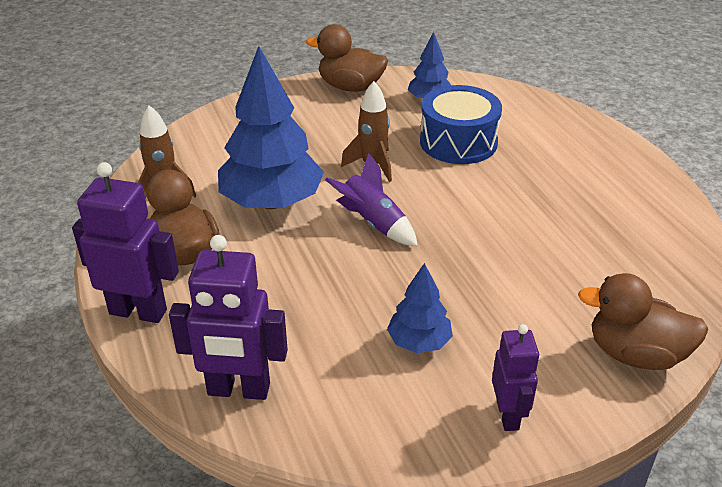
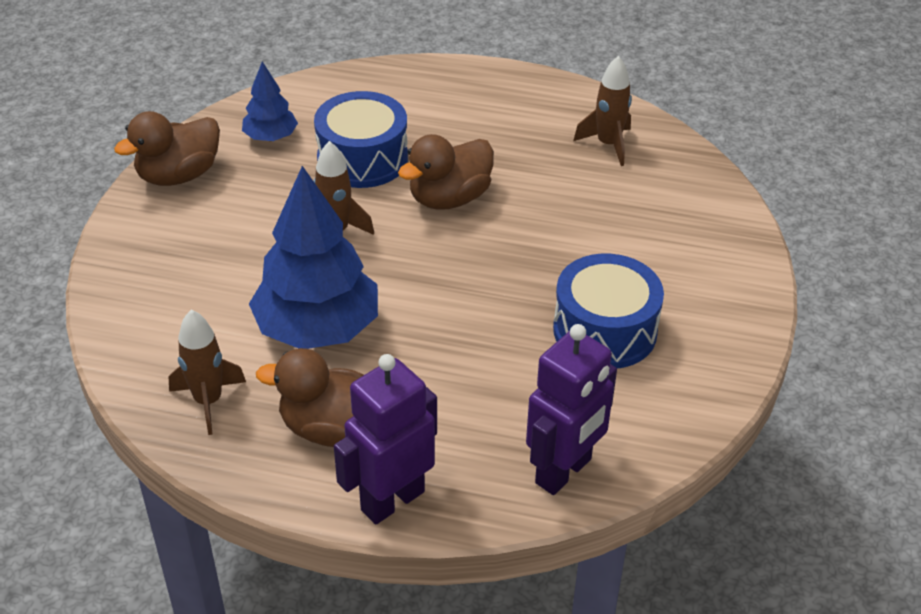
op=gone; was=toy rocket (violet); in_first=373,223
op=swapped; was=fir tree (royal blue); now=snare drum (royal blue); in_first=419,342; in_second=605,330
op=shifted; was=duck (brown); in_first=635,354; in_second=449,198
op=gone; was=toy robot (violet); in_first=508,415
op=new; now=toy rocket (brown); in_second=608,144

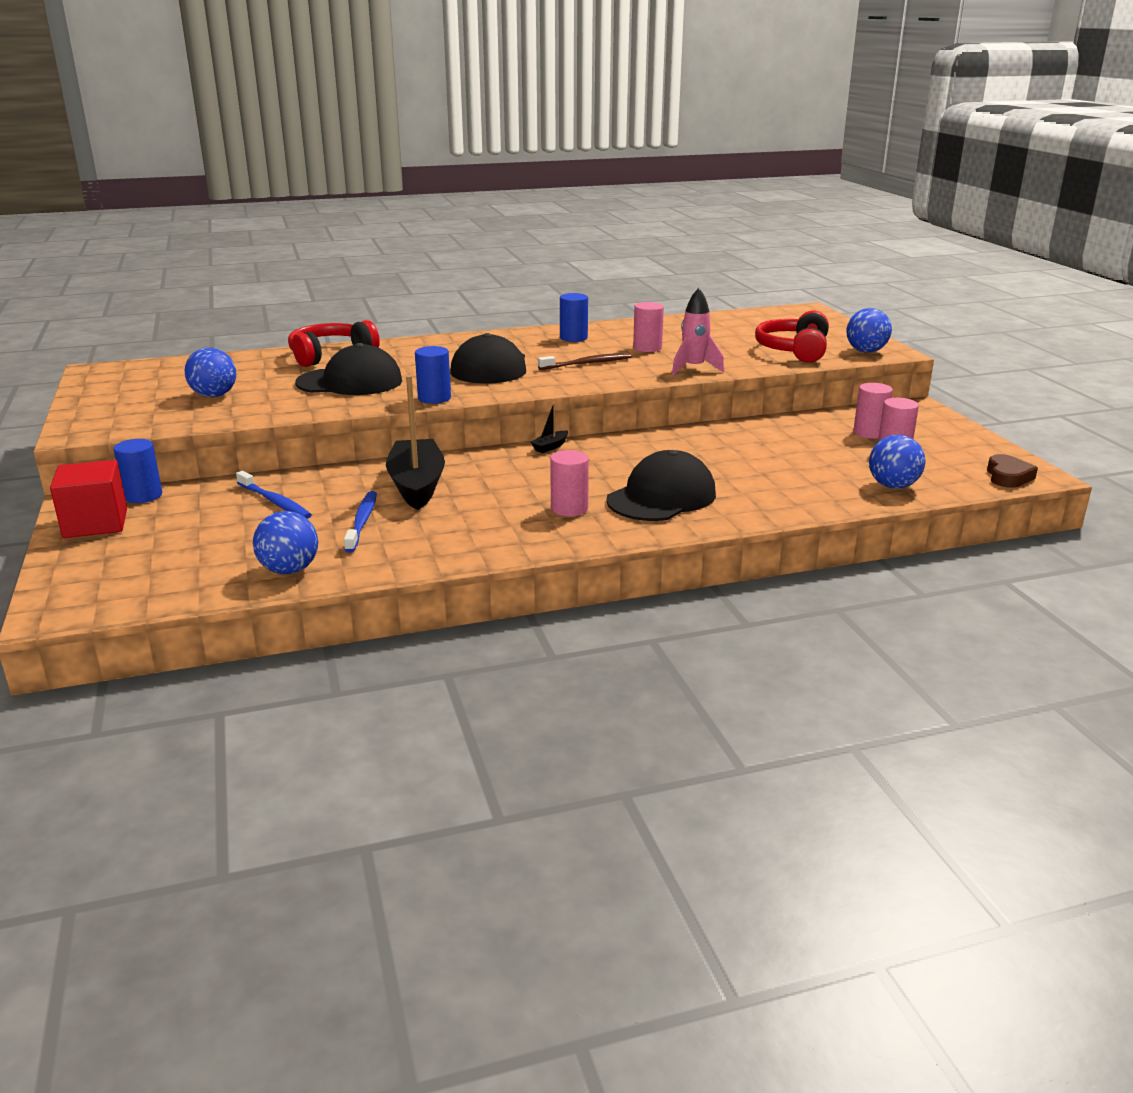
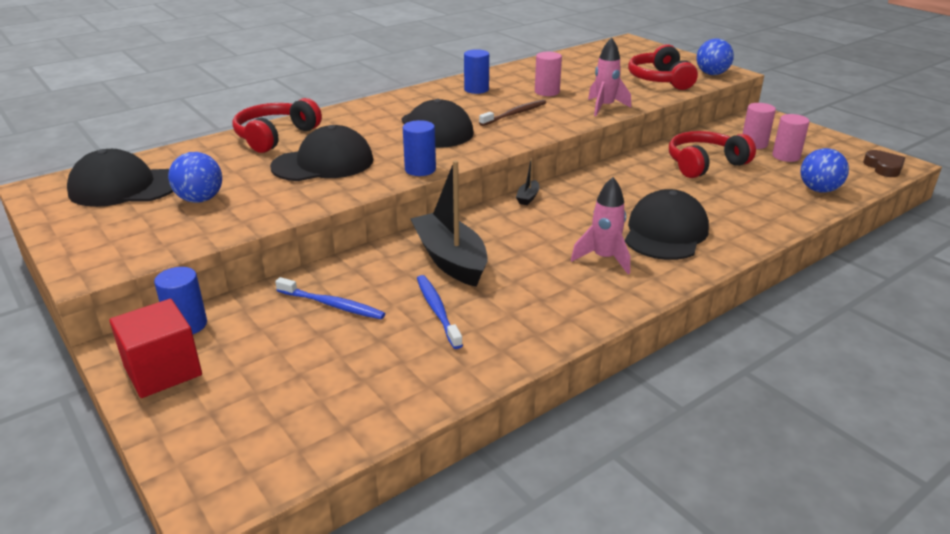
op=swapped; was=cylinder (rosy); now=toy rocket (rosy); in_first=569,508; in_second=604,259
op=gone; was=sphere (royal blue); in_first=289,570
op=new; now=headset (crimson); in_second=704,164
op=new; now=cap (black); in_second=125,187

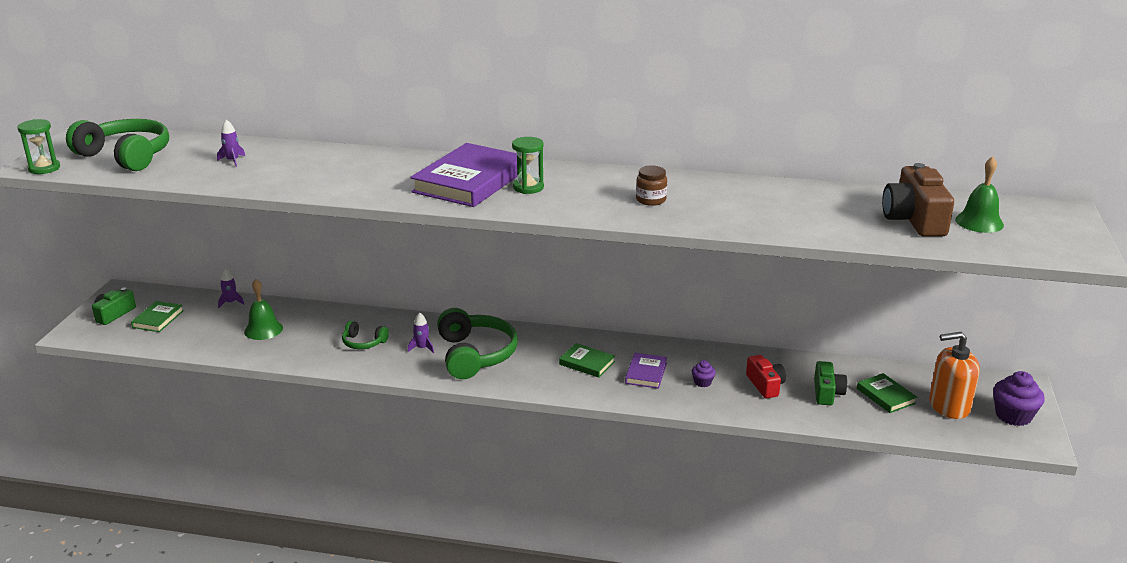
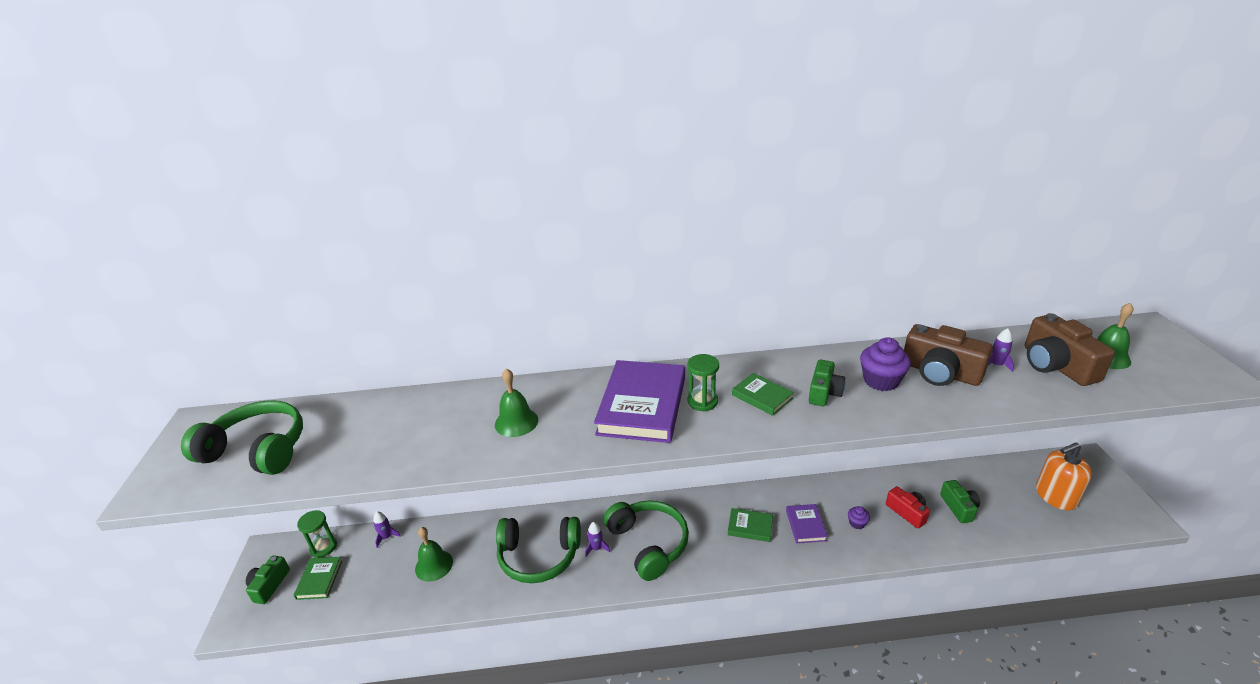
op=shifted; was=sandglass (leaf-green); in_first=44,168; in_second=323,547
op=shifted; was=toy rocket (violet); in_first=232,161; in_second=996,365
op=swapped; was=jam jar (brown); now=camera (leaf-green); in_first=651,200; in_second=824,392
op=scaled; was=headset (leaf-green); in_first=363,343; in_second=539,556; ratio=2.0
op=shifted; was=cupcake (violet); in_first=1013,416; in_second=881,381
op=shifted; was=book (leaf-green); in_first=885,396; in_second=762,396
op=new; now=camera (brown); in_second=940,372
op=new; now=school bell (leaf-green); in_second=516,422

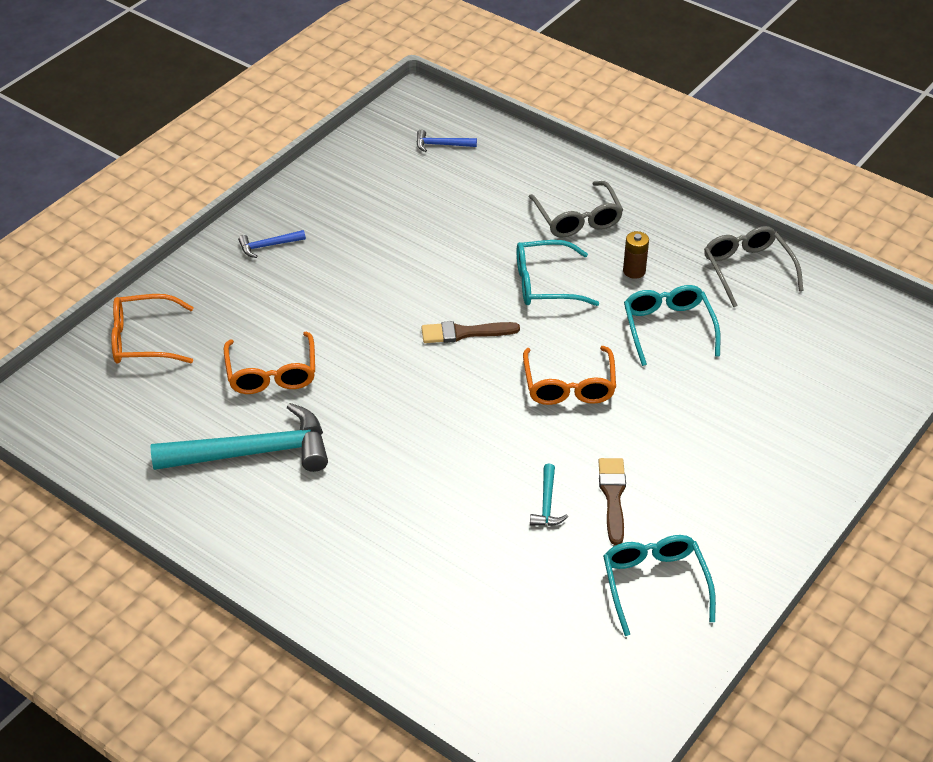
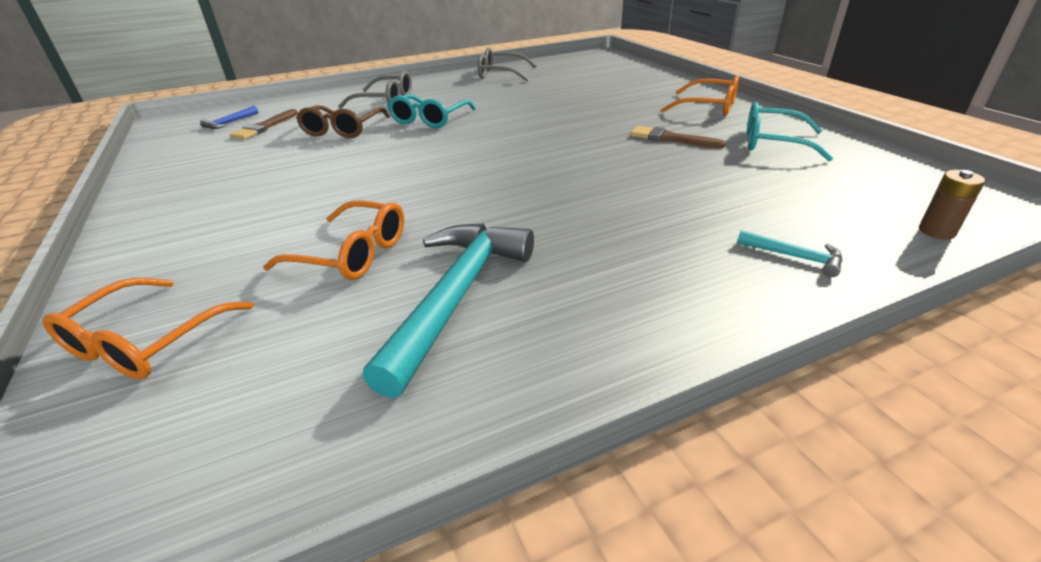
op=gone; was=carpenter's hammer (royal blue); in_first=268,246
op=shifted; was=power cell (brown); in_first=634,271; in_second=936,231
op=gone; was=eyeglasses (aqua); in_first=668,328
op=shifted; was=paintbrush (brown); in_first=464,333; in_second=264,127
op=shifted; was=eyeglasses (bright orange); in_first=569,385; in_second=708,107
op=shifted; was=carpenter's hammer (aqua); in_first=547,503; in_second=794,257
op=new; now=eyeglasses (brown); in_second=343,130

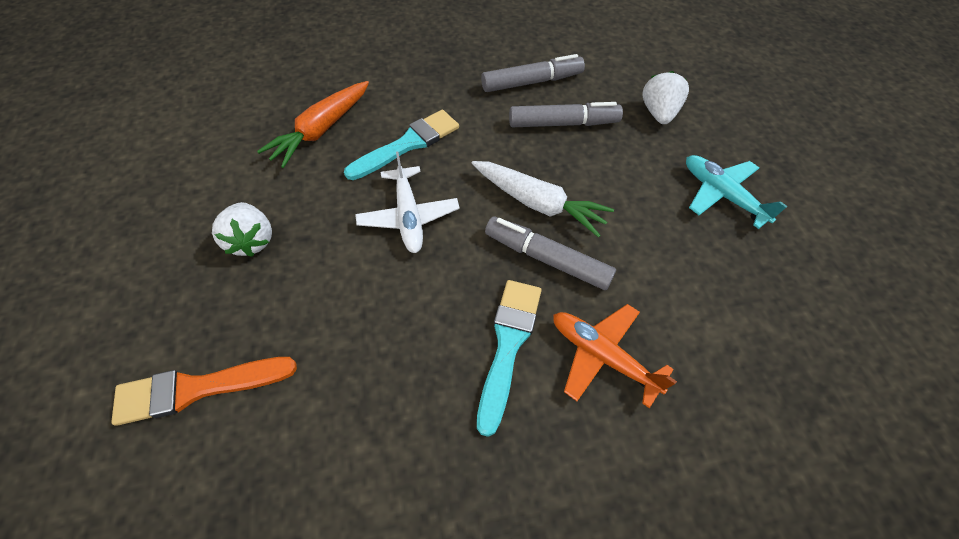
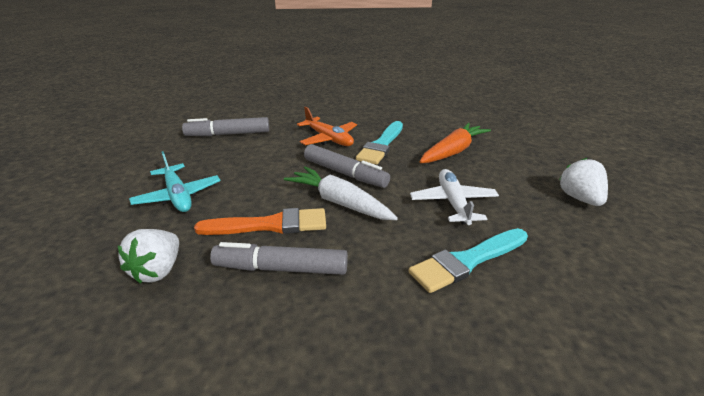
op=shifted; was=marker pen (grey); in_first=532,82; in_second=228,134
op=shifted; was=toy carrot (bright orange); in_first=321,130; in_second=453,151
op=shifted; was=paintbrush (bright orange); in_first=197,389; in_second=270,225

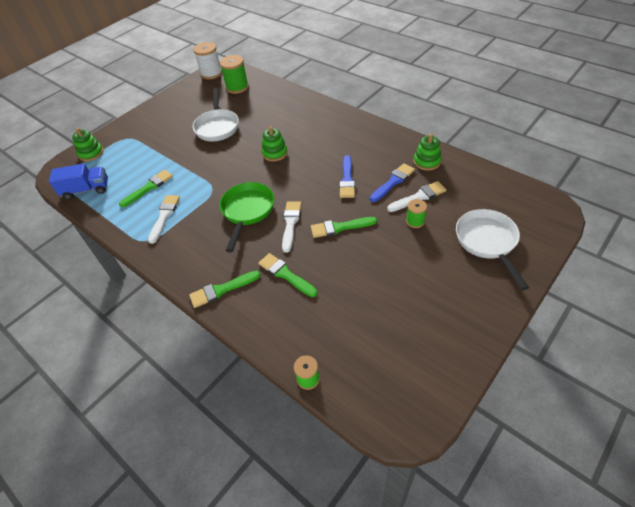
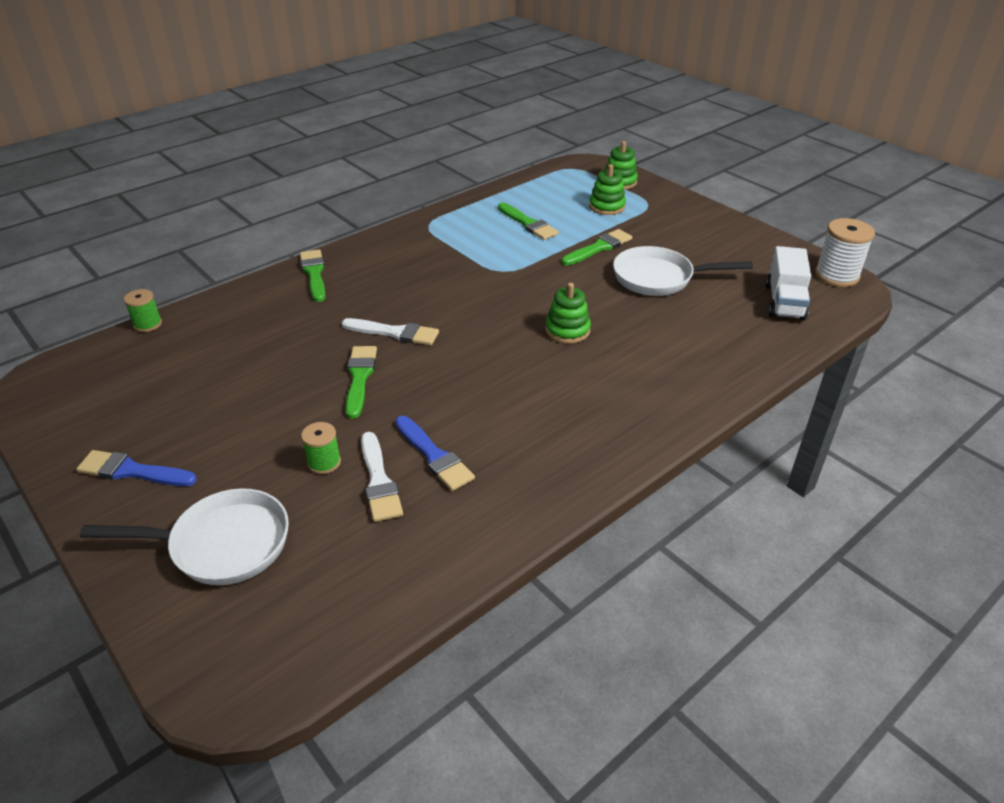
op=swapped; was=reel of thread (leaf-green); now=truck (pure white); in_first=237,87; in_second=784,302
op=shifted; was=ring stacker (leaf-green); in_first=427,161; in_second=607,206
op=shifted; was=paintbrush (royal blue); in_first=347,179; in_second=132,471
op=gone; was=truck (royal blue); in_first=86,190
op=gone; was=skillet (leaf-green); in_first=247,211
op=gone; was=paintbrush (pure white); in_first=164,216
op=shifted; was=paintbrush (leaf-green); in_first=285,274; in_second=599,248

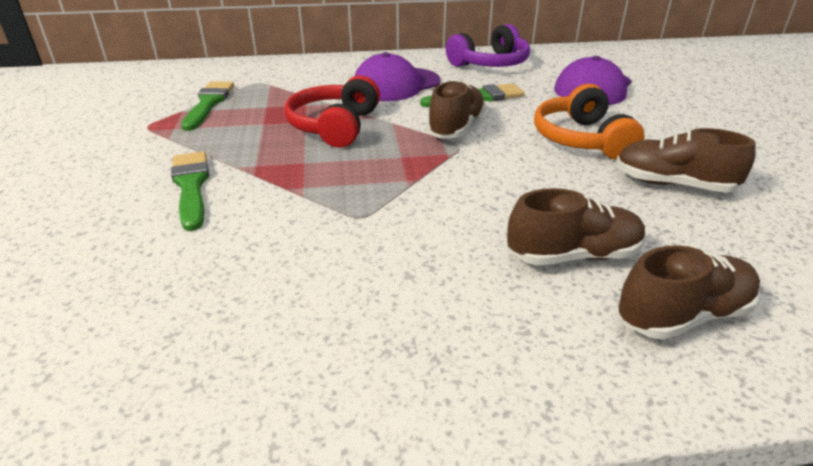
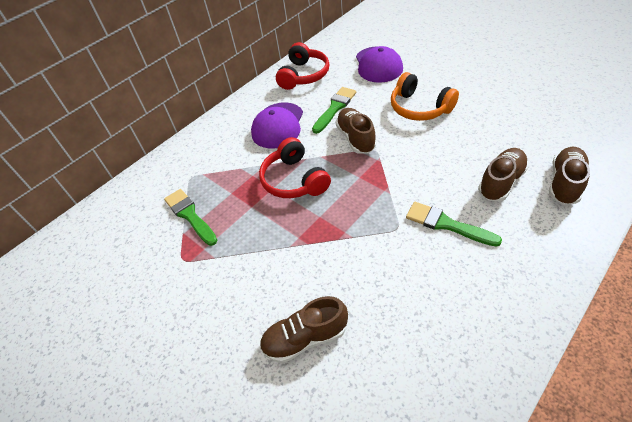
op=repainted; was=headset (violet); now=headset (crimson); in_first=490,63; in_second=304,75
op=shifted; was=shoe (brown); in_first=673,184; in_second=305,338
op=shifted; was=paintbrush (leaf-green); in_first=191,186; in_second=446,224

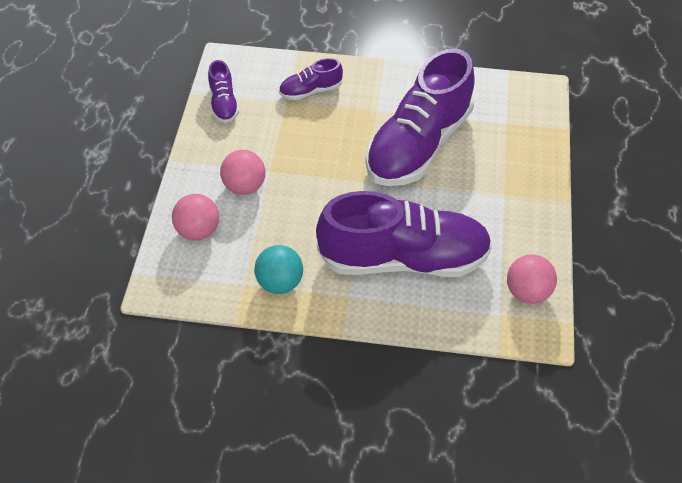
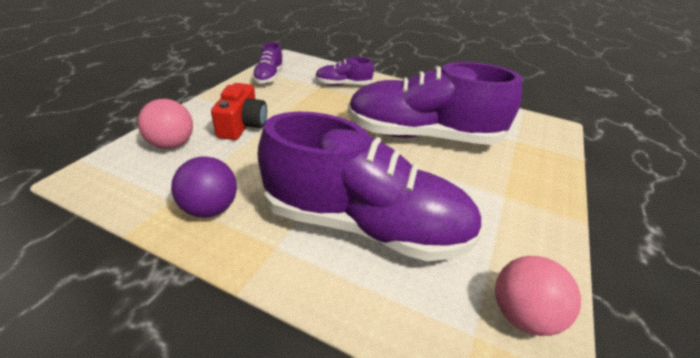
op=rotated; was=shoe (violet); in_first=418,144; in_second=422,135; clockwise=45
op=swapped; was=sphere (rosy); now=camera (crimson); in_first=244,186; in_second=242,125
op=repainted; was=sphere (aqua); now=sphere (violet); in_first=280,282; in_second=210,208

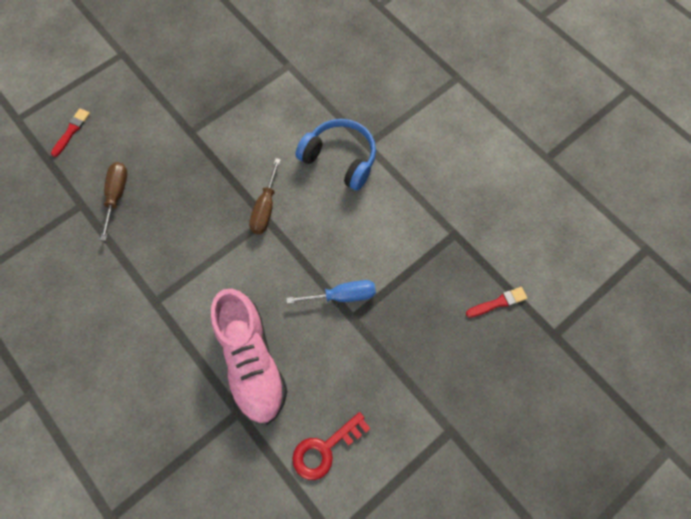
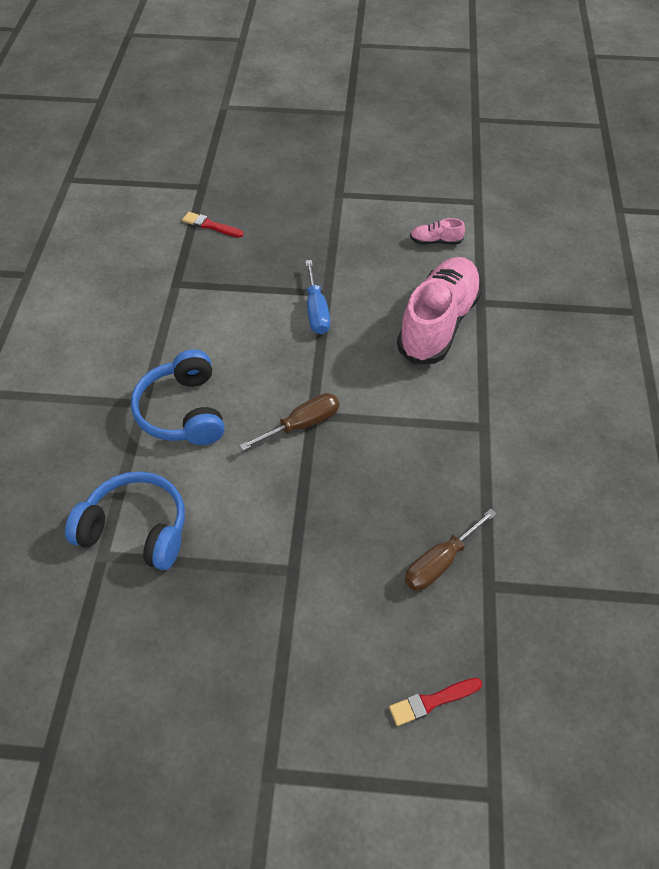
op=rotated; was=screwdriver (royal blue); in_first=342,296; in_second=316,311; clockwise=-135
op=swapped; was=door key (crimson); now=shoe (rosy); in_first=325,449; in_second=436,241
op=new; now=headset (royal blue); in_second=136,529

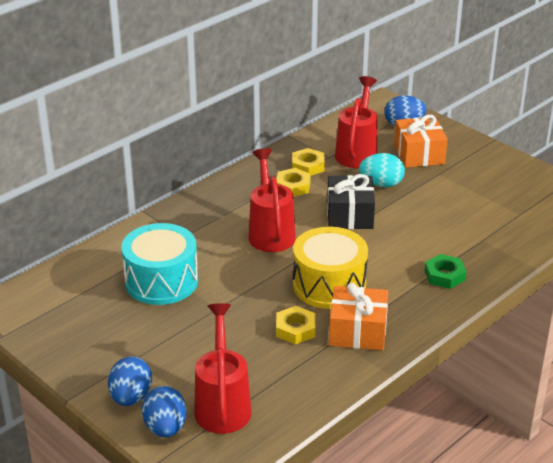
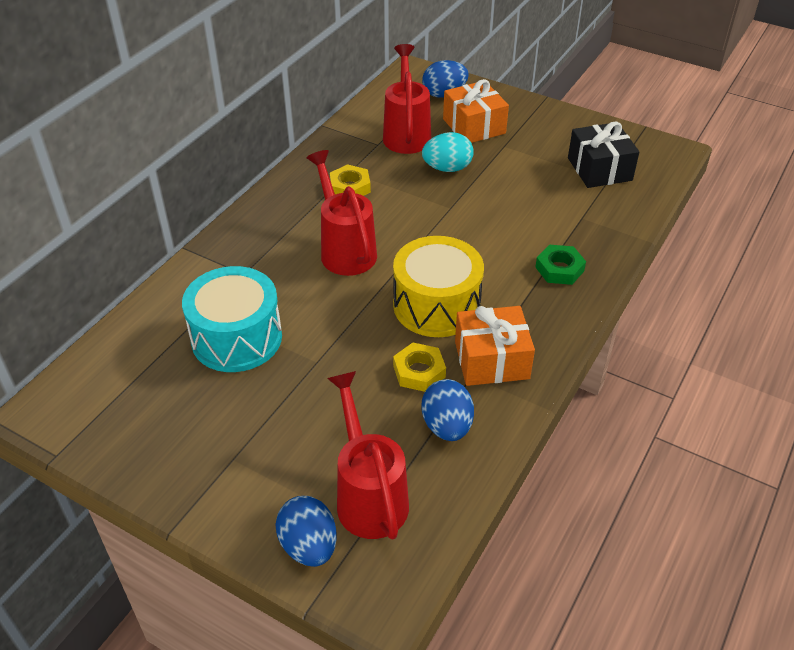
op=gone; was=hexagon nut (golden); in_first=308,166
op=shifted; was=gift (black); in_first=350,215; in_second=599,169
op=shifted; was=toy egg (royal blue); in_first=131,397; in_second=447,426

